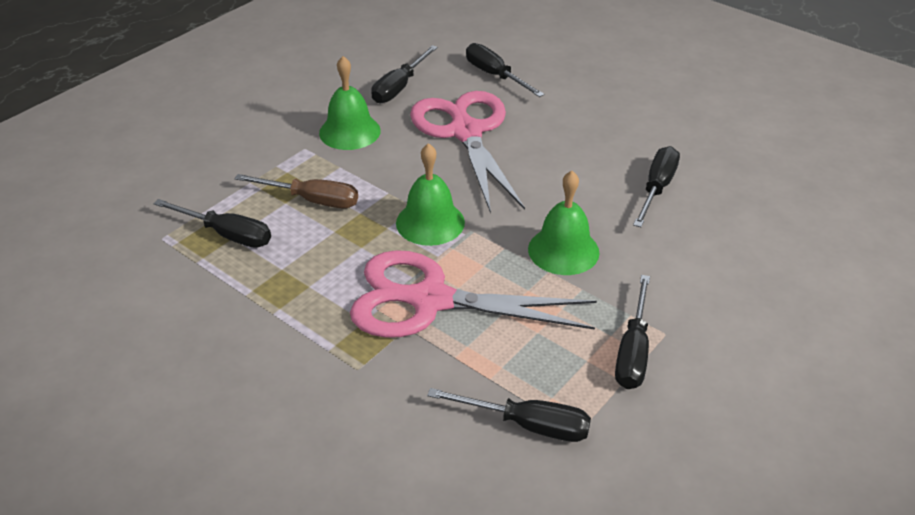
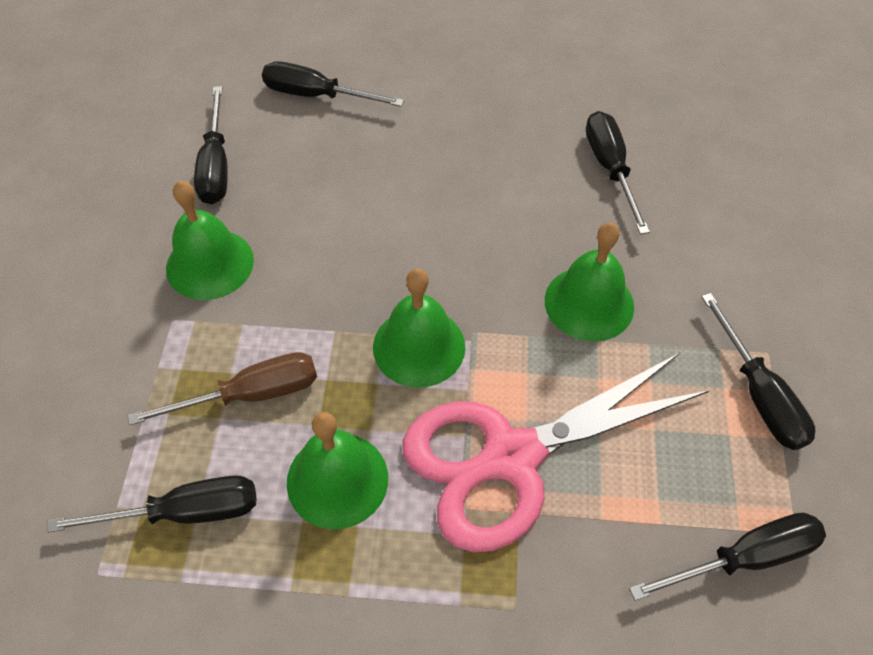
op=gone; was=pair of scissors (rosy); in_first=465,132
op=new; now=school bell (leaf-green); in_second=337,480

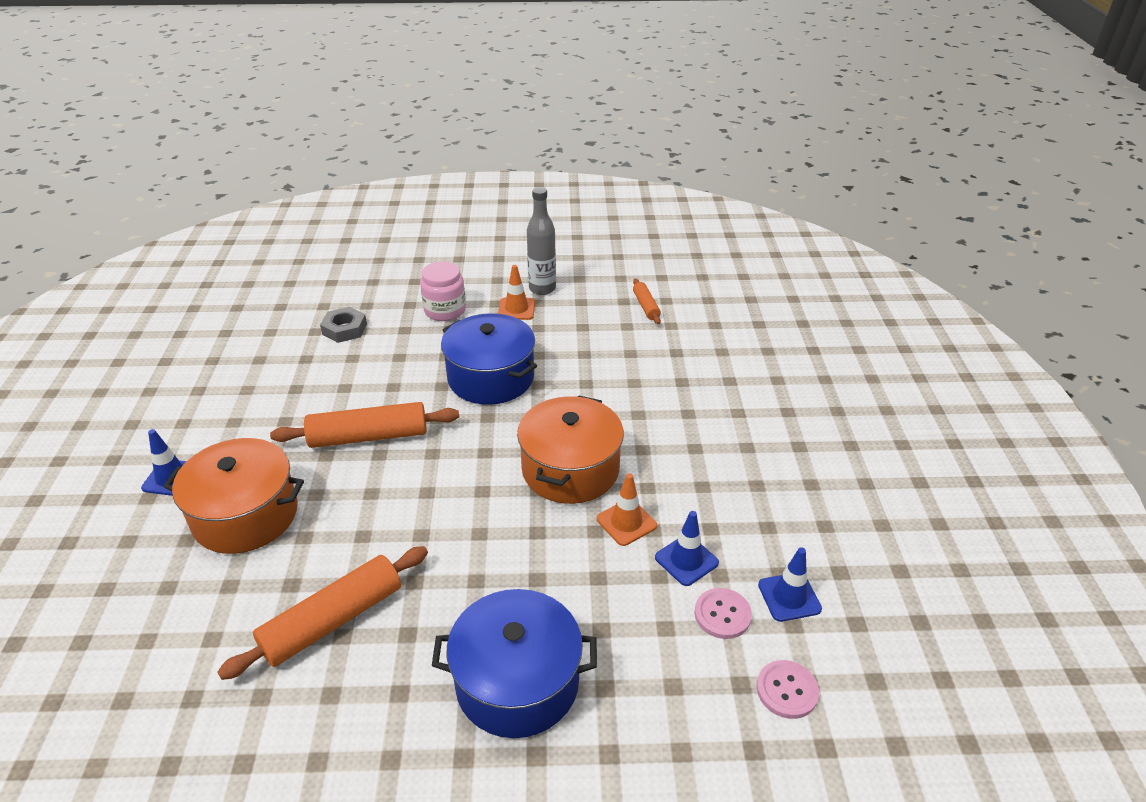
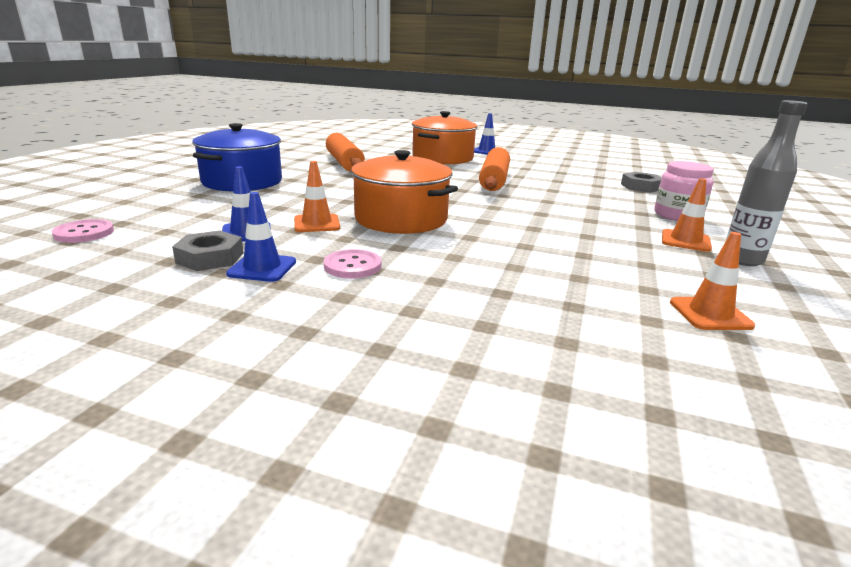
op=swapped; was=pastry roller (bright orange); now=safety cone (bright orange); in_first=646,306; in_second=710,314
op=gone; was=cooking pot (royal blue); in_first=491,378
op=shifted; was=safety cone (royal blue); in_first=789,597; in_second=262,268
op=shifted; was=sewing button (rosy); in_first=722,614; in_second=352,266
op=new; now=hexagon nut (grey); in_second=210,258

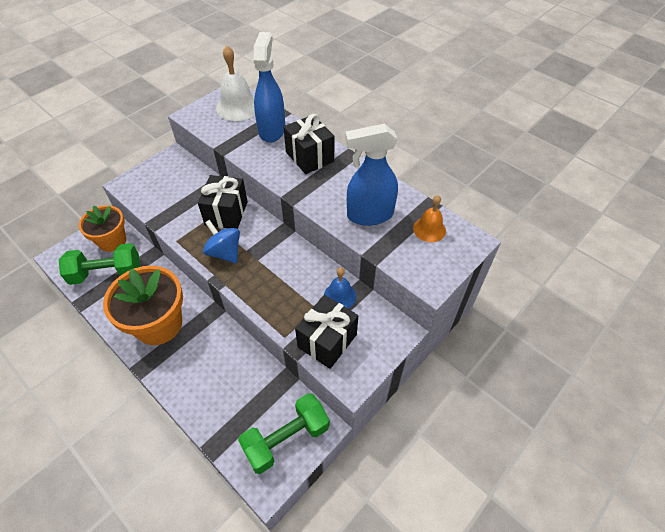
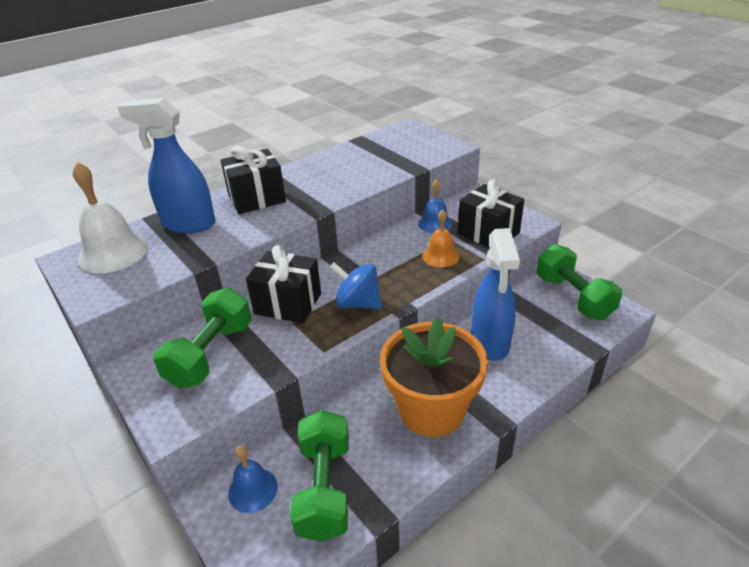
op=shifted; was=spray cleaner (royal blue); in_first=369,215; in_second=490,342
op=shifted; was=school bell (bright orange); in_first=429,229; in_second=440,256
op=swapped; was=potted plant (bright orange); now=school bell (royal blue); in_first=112,241; in_second=253,489
op=rotated; was=toy top (royal blue); in_first=225,252; in_second=358,303; clockwise=60
op=new; now=dumbbell (leaf-green); in_second=211,354

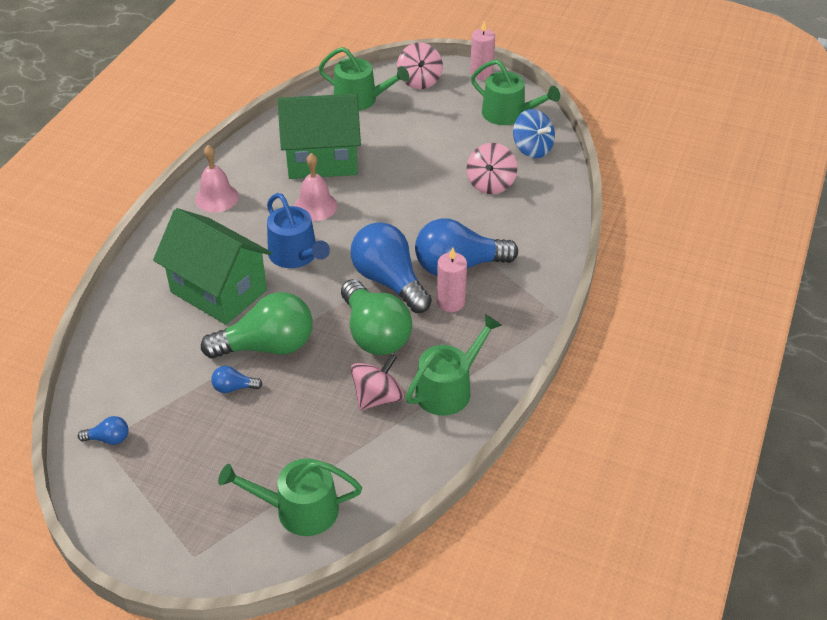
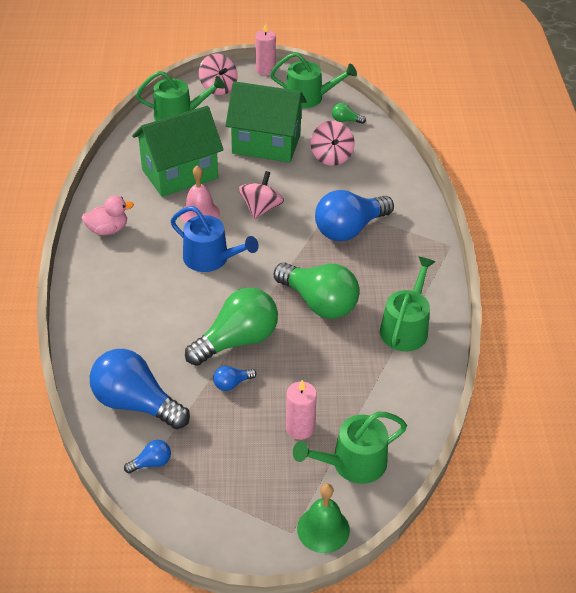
op=swapped; was=toy top (royal blue); now=lightbulb (leaf-green); in_first=532,149; in_second=345,120
op=swapped; was=school bell (rosy); now=duck (rosy); in_first=216,198; in_second=108,230
op=shifted; was=house (leaf-green); in_first=219,291; in_second=266,144
op=shifted; was=lightbulb (royal blue); in_first=389,281; in_second=136,403
op=shifted; was=candle (rosy); in_first=450,302; in_second=300,428
op=shifted; was=toy top (rosy); in_first=377,397; in_second=261,209
op=new; now=school bell (leaf-green); in_second=323,529

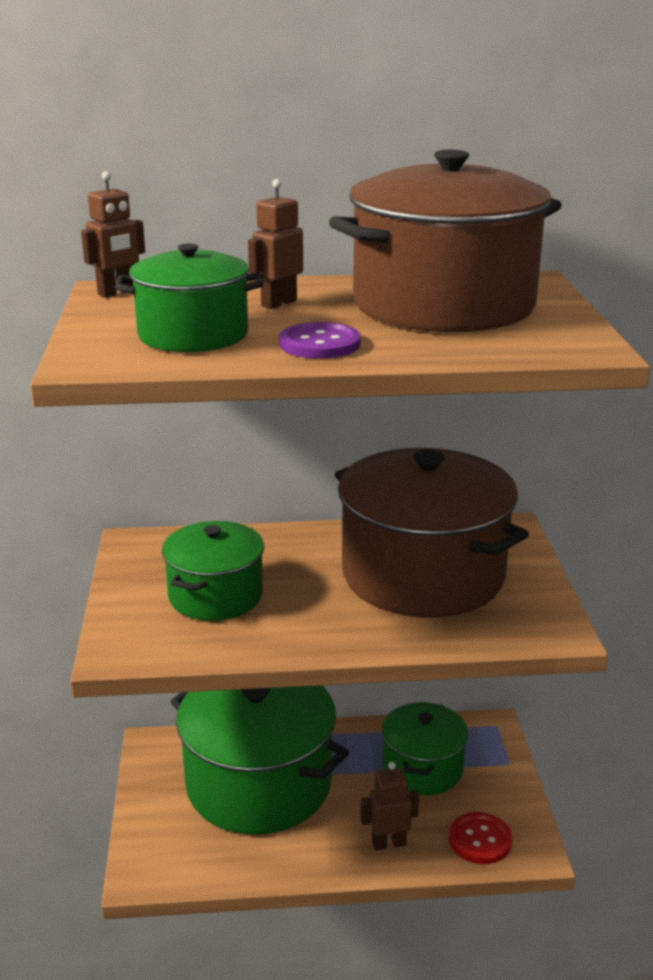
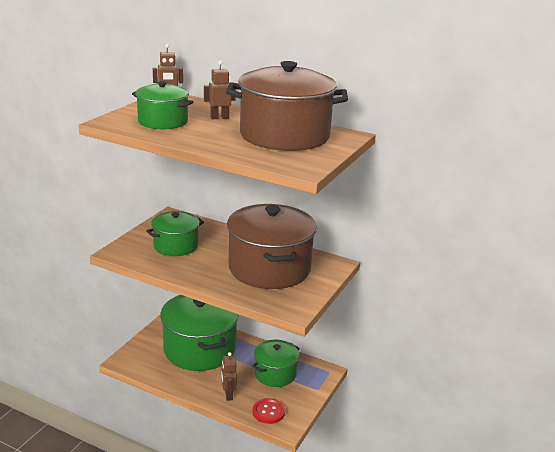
op=gone; was=sewing button (violet); in_first=320,344
op=rotated; was=toy robot (brown); in_first=388,843; in_second=228,395; clockwise=-120

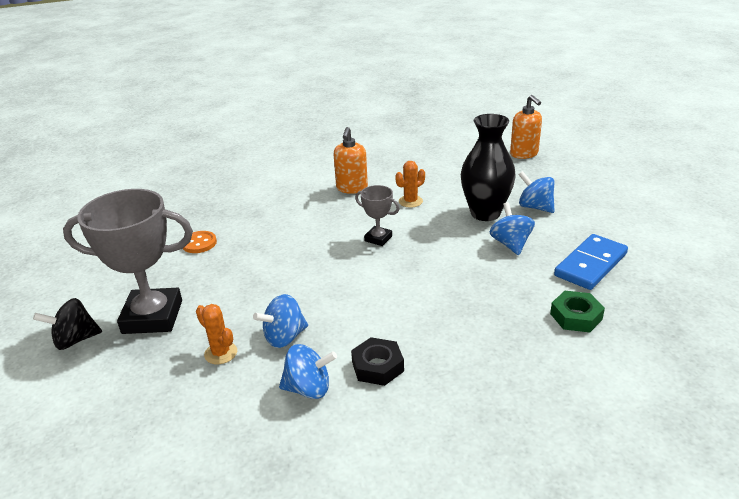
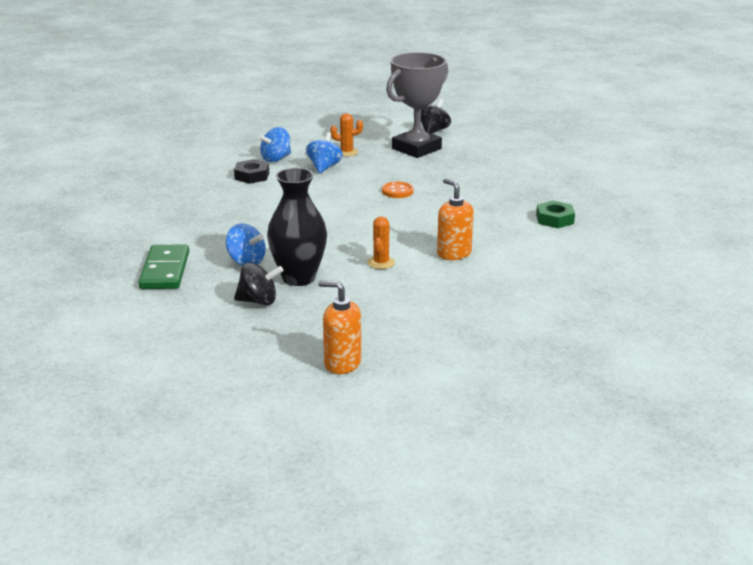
op=repainted; was=toy top (royal blue); now=toy top (black); in_first=535,207; in_second=258,301
op=gone; was=award cup (grey); in_first=378,238
op=shifted; was=sewing button (bright orange); in_first=199,243; in_second=397,191
op=repainted; was=domino (royal blue); now=domino (leaf-green); in_first=590,264; in_second=165,270
op=shifted; was=hexagon nut (leaf-green); in_first=576,316; in_second=554,219

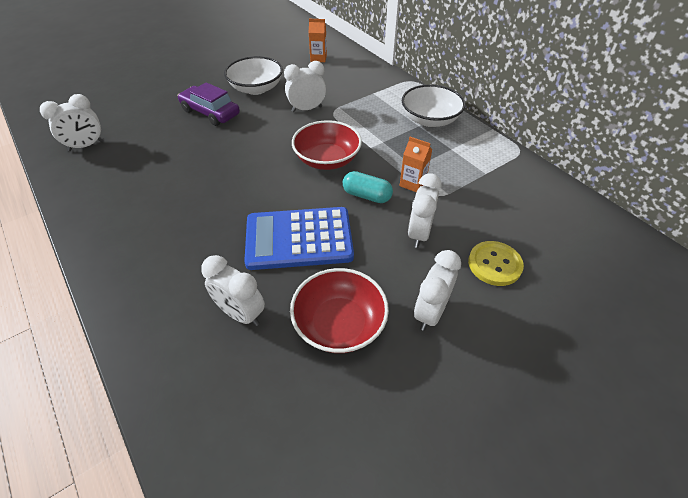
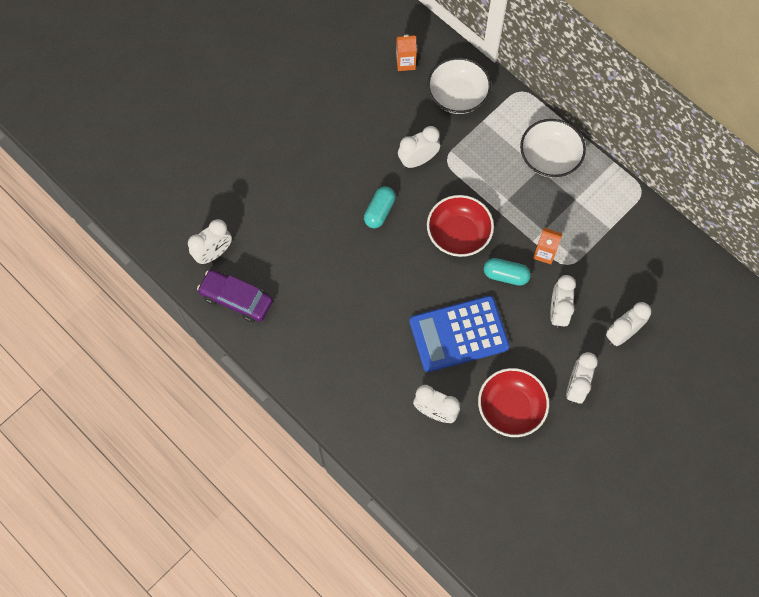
op=shifted; was=deep dish (pure white); in_first=256,88; in_second=457,95
op=shifted; was=toy car (violet); in_first=210,112; in_second=236,299
op=swapped; was=sewing button (golden); now=clock (pure white); in_first=494,264; in_second=622,334
op=new; now=pill shape (aqua); in_second=379,211

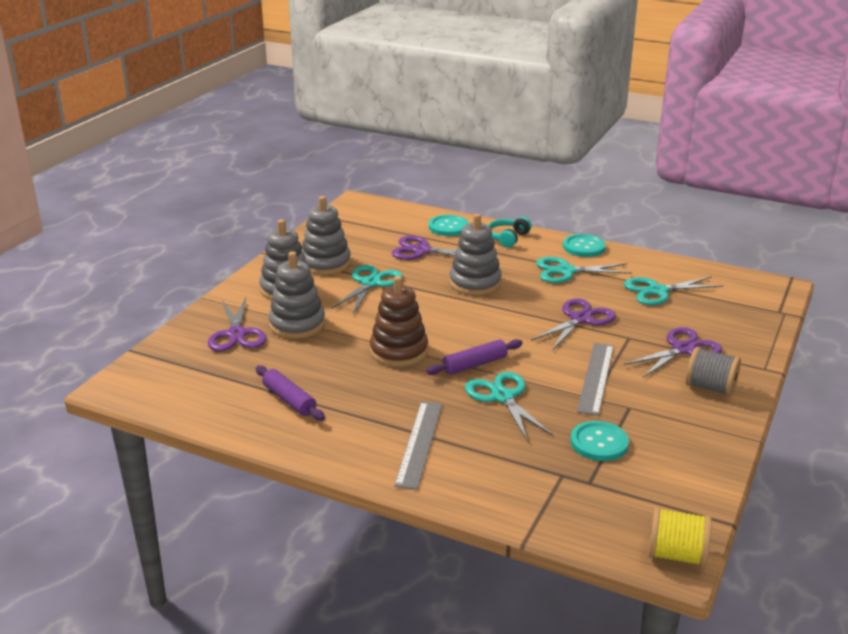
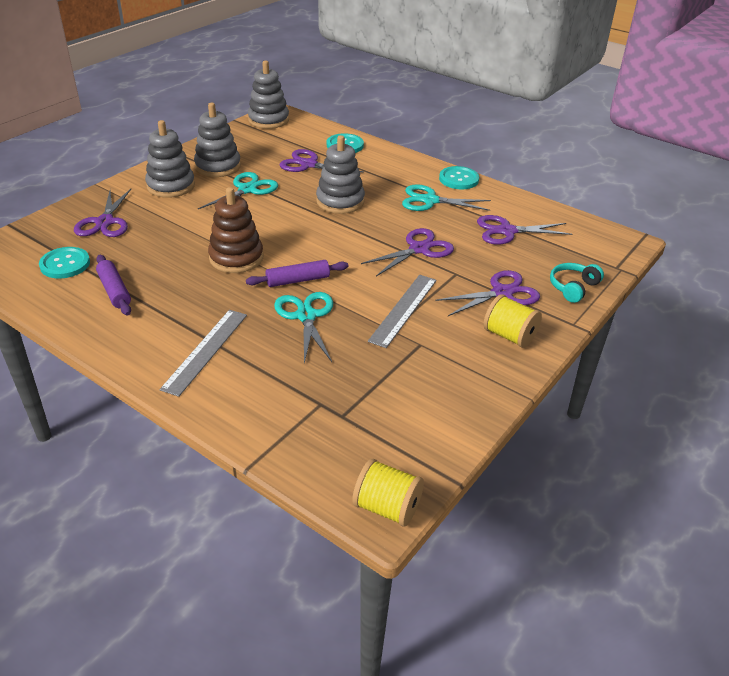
op=shifted; was=headset (aqua); in_first=507,238; in_second=573,287
op=shifted; was=ring stacker (grey); in_first=297,325; in_second=268,120
op=repainted; was=pair of scissors (aqua); now=pair of scissors (violet); in_first=658,291; in_second=507,231
op=repainted; was=reel of thread (grey); now=reel of thread (golden); in_first=710,387; in_second=509,336
op=shifted; was=sewing button (aqua); in_first=599,443; in_second=65,264

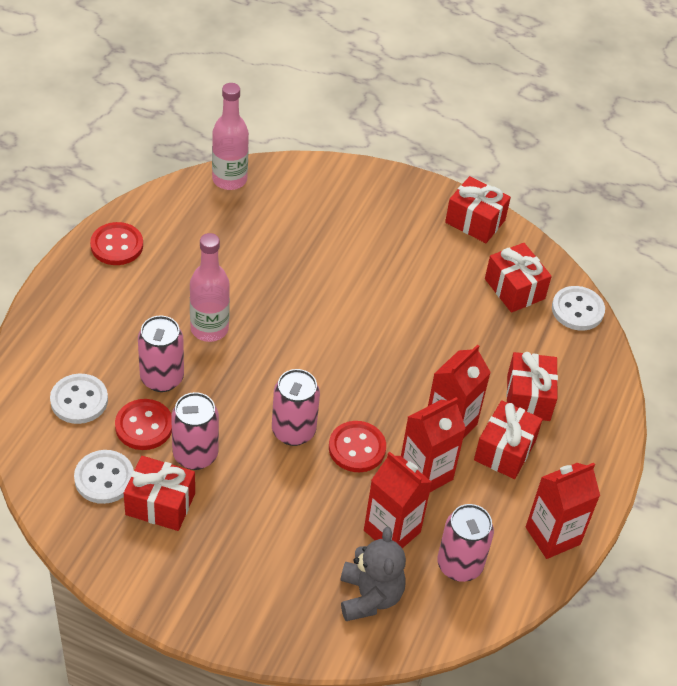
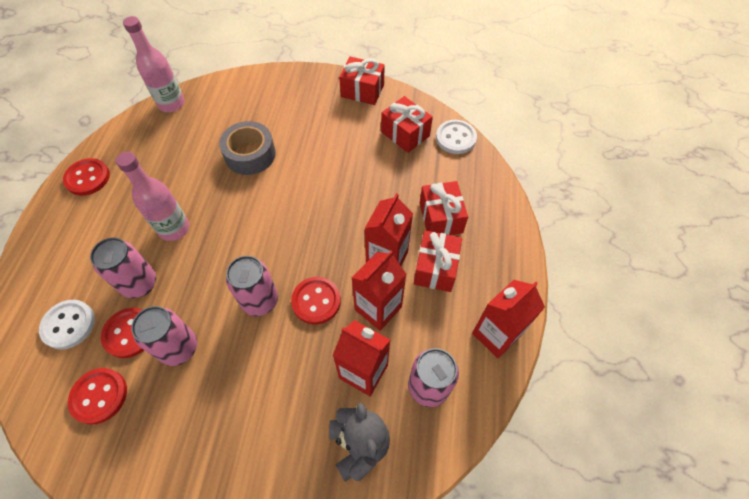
op=repainted; was=sewing button (pure white); now=sewing button (crimson); in_first=104,478; in_second=99,396
op=gone; was=gift (crimson); in_first=160,504
op=new; now=tape (grey); in_second=250,154

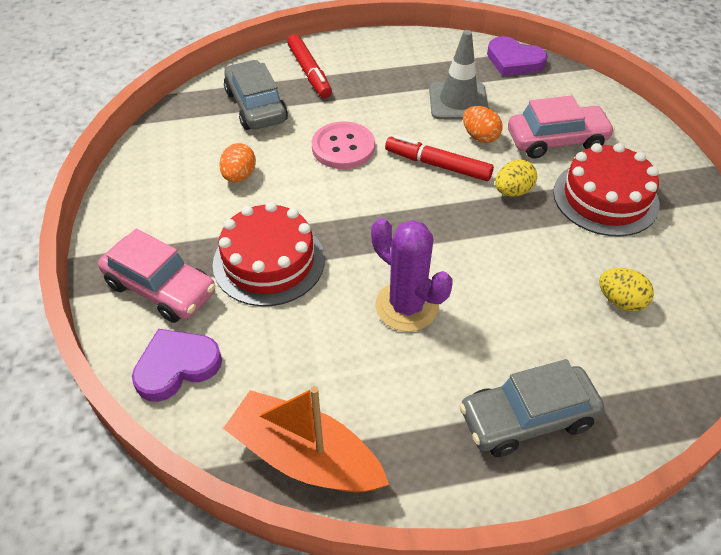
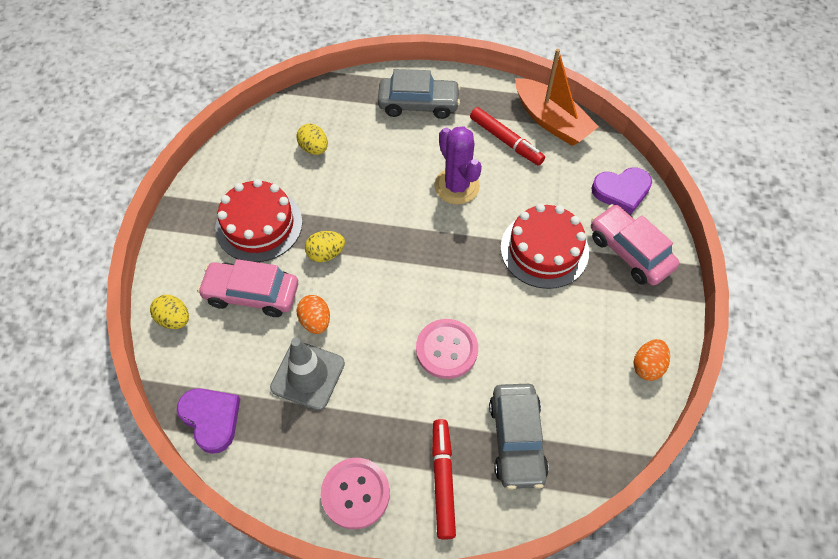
op=shifted; was=marker pen (crimson); in_first=437,165; in_second=506,141
op=shifted; was=toy egg (bright orange); in_first=239,176; in_second=647,366
op=new; now=toy egg (golden); in_second=174,319
op=new; now=sewing button (rosy); in_second=355,493

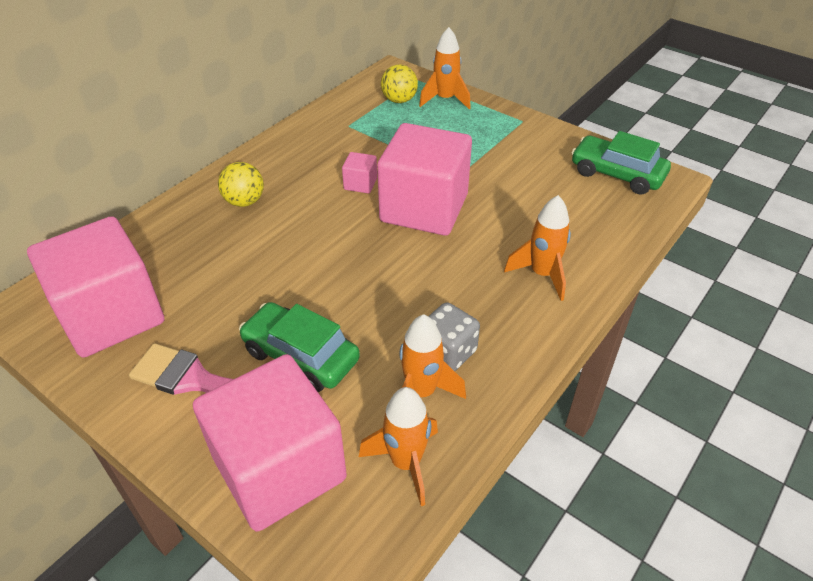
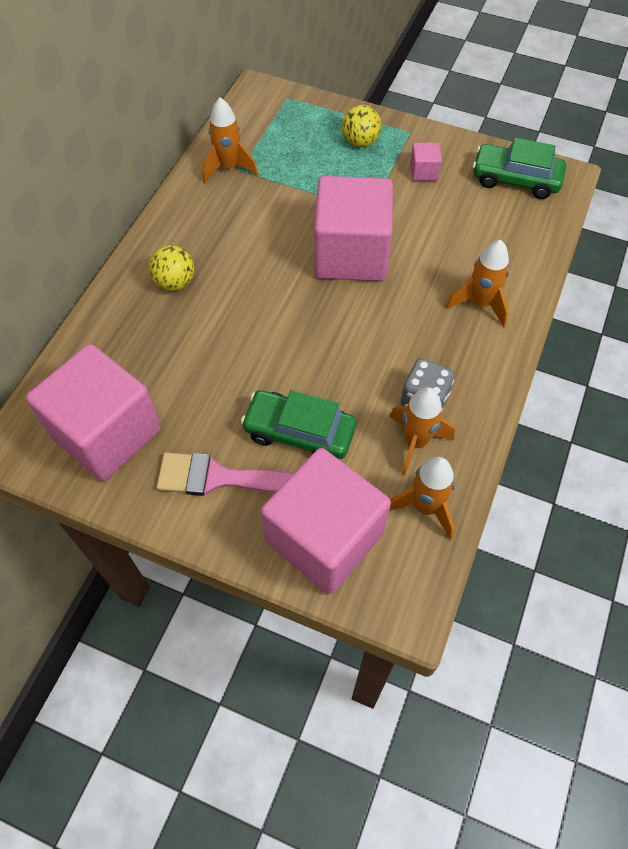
op=shifted; was=toy rocket (bright orange); in_first=445,100; in_second=229,168
op=shifted; was=sphere (golden); in_first=399,100; in_second=360,142
op=shifted; was=solid cube (rosy); in_first=360,184; in_second=424,172

